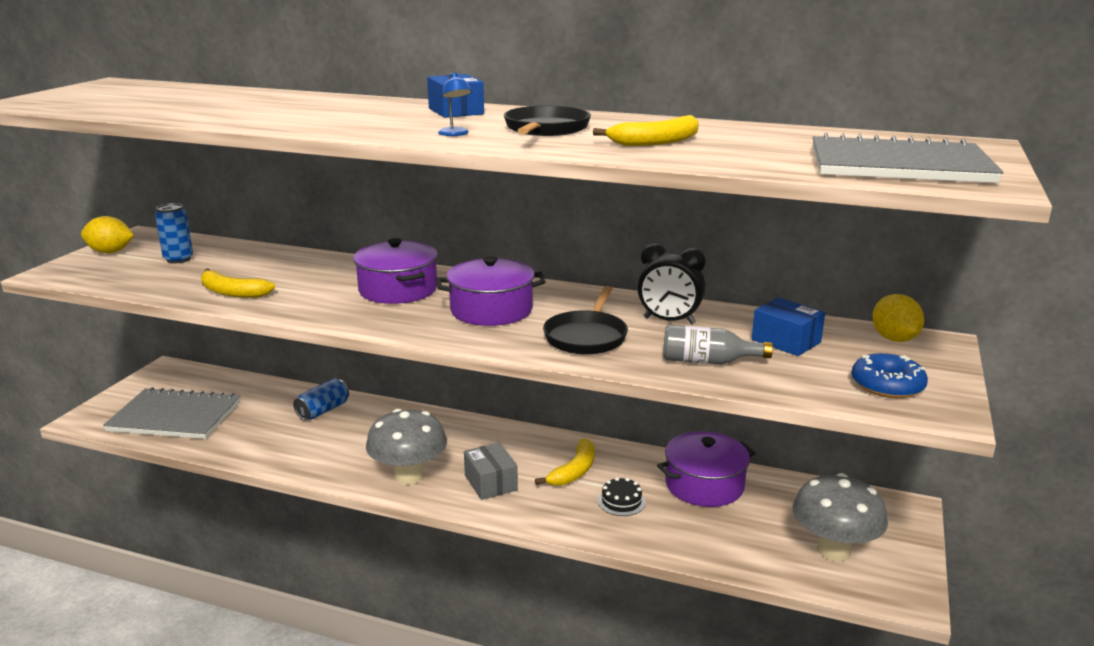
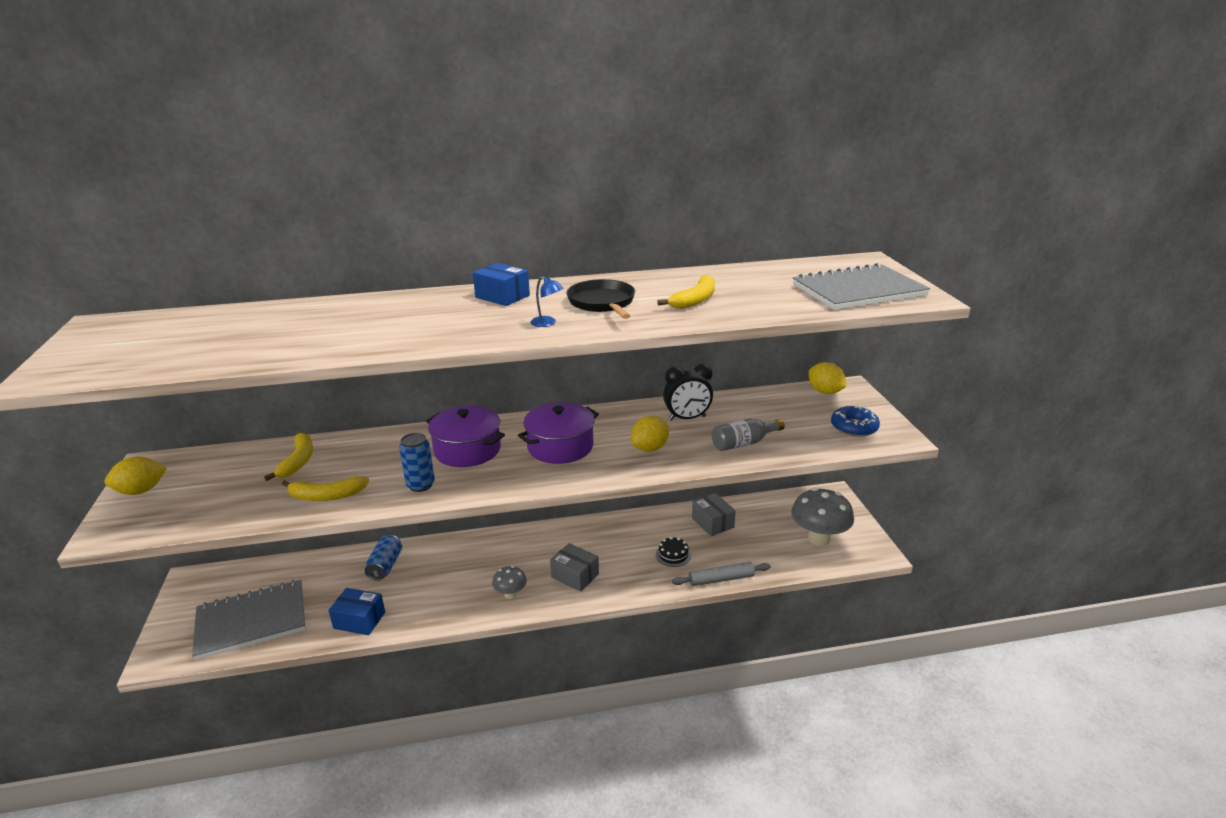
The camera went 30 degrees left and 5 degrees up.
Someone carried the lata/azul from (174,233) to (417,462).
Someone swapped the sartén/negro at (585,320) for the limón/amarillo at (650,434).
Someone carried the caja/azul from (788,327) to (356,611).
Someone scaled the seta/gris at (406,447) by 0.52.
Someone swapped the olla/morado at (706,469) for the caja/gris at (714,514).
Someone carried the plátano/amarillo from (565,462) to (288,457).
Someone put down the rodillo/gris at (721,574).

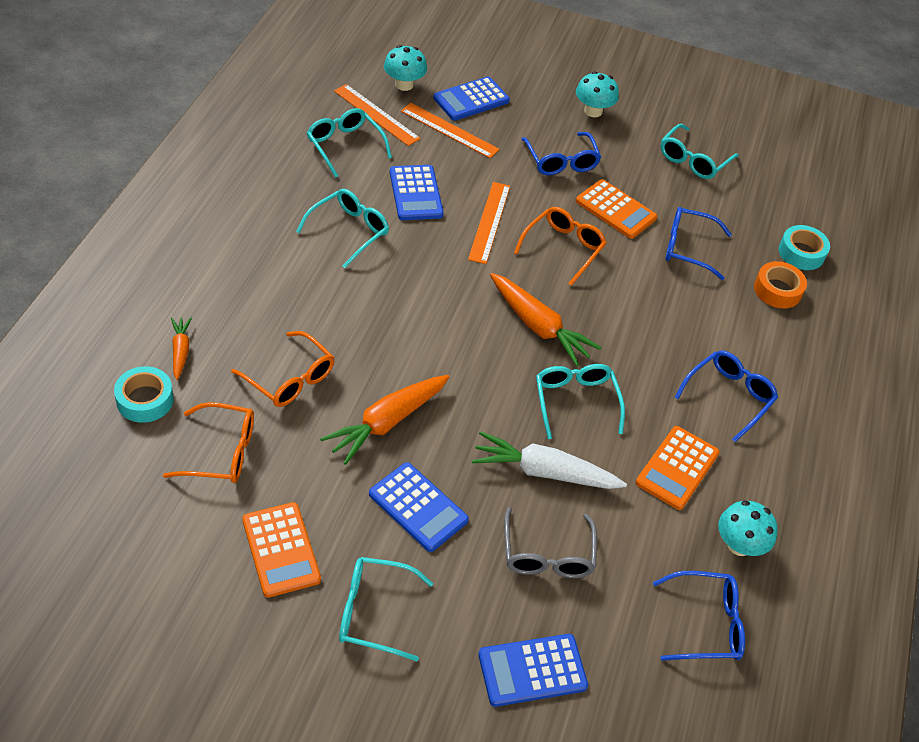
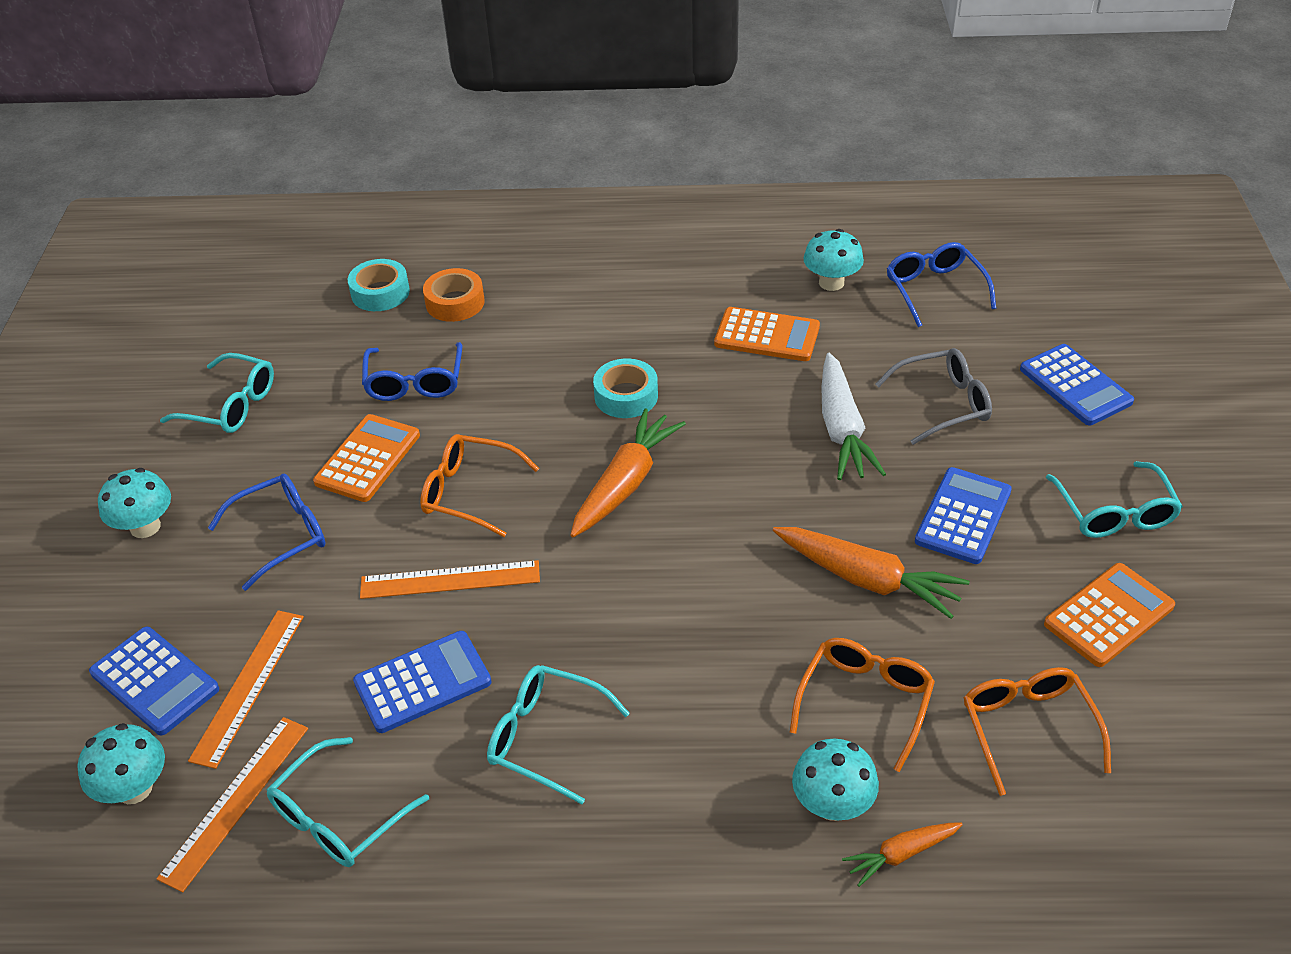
The camera went 100 degrees left and 5 degrees down.
Someone took away the gafas/azul at (726,396).
Someone took away the gafas/turquesa at (580,401).
Someone carried the cinta adhesiva/turquesa from (144,394) to (625,388).
Someone put down the seta/turquesa at (835,780).

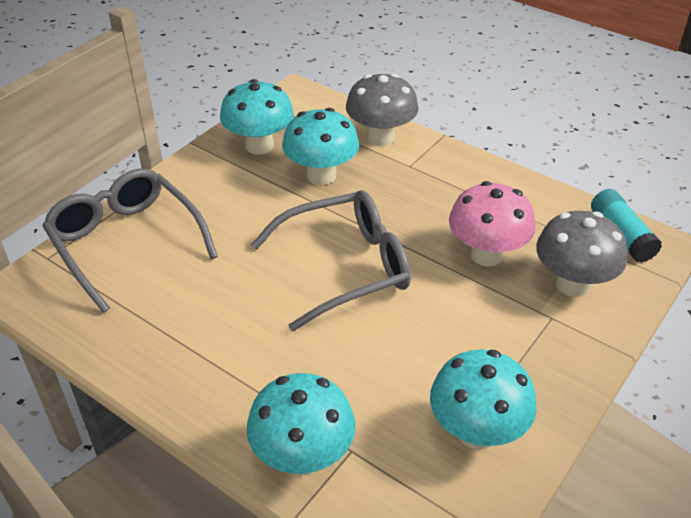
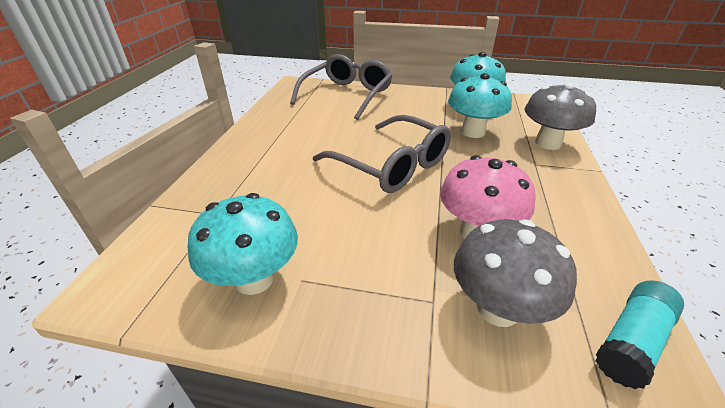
The camera went 65 degrees right and 5 degrees down.
Someone took away the seta/turquesa at (300,424).

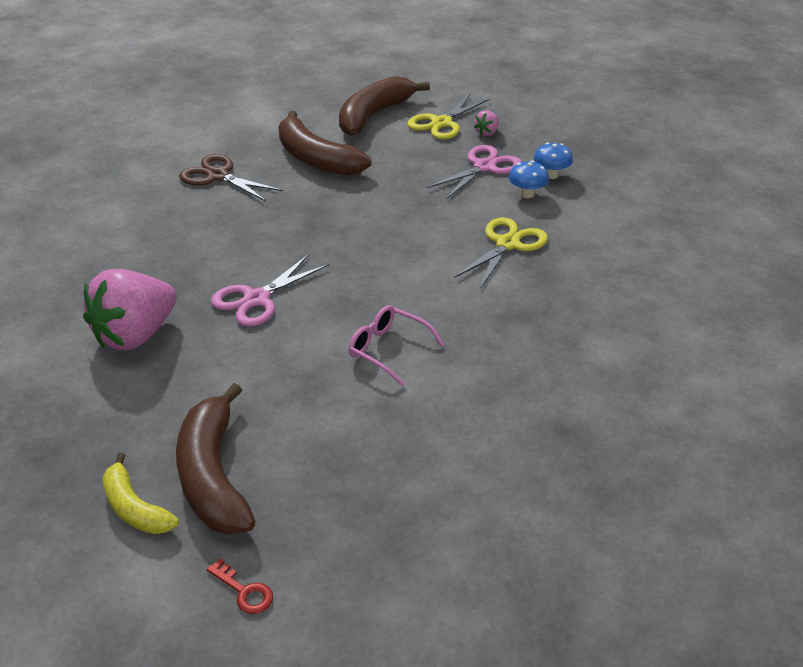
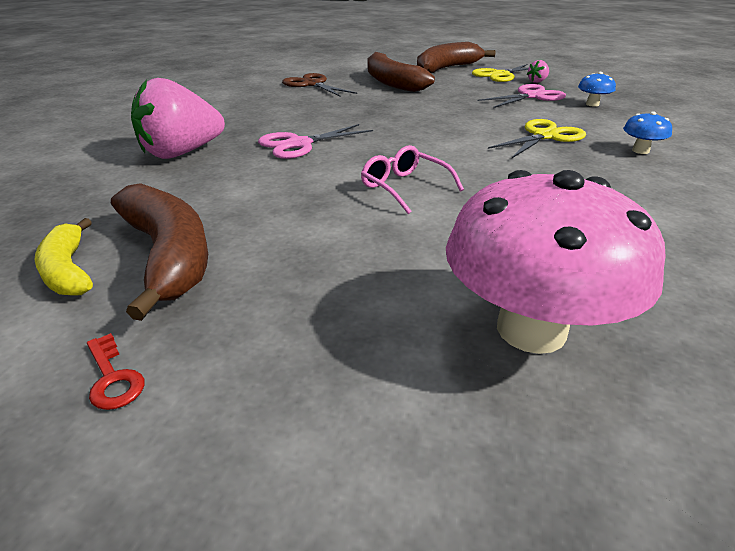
The camera went 15 degrees right and 5 degrees down.
Someone carried the seta/azul from (529,179) to (647,132).
Someone rotated the plátano/marrón at (216,459) by 150 degrees clockwise.
Someone put down the seta/rosa at (556,262).

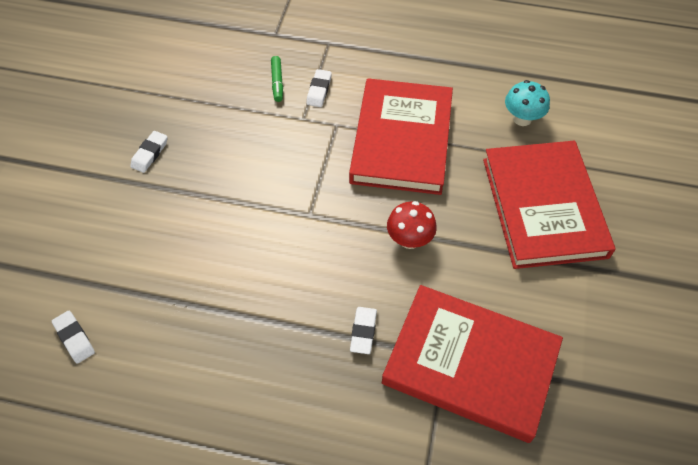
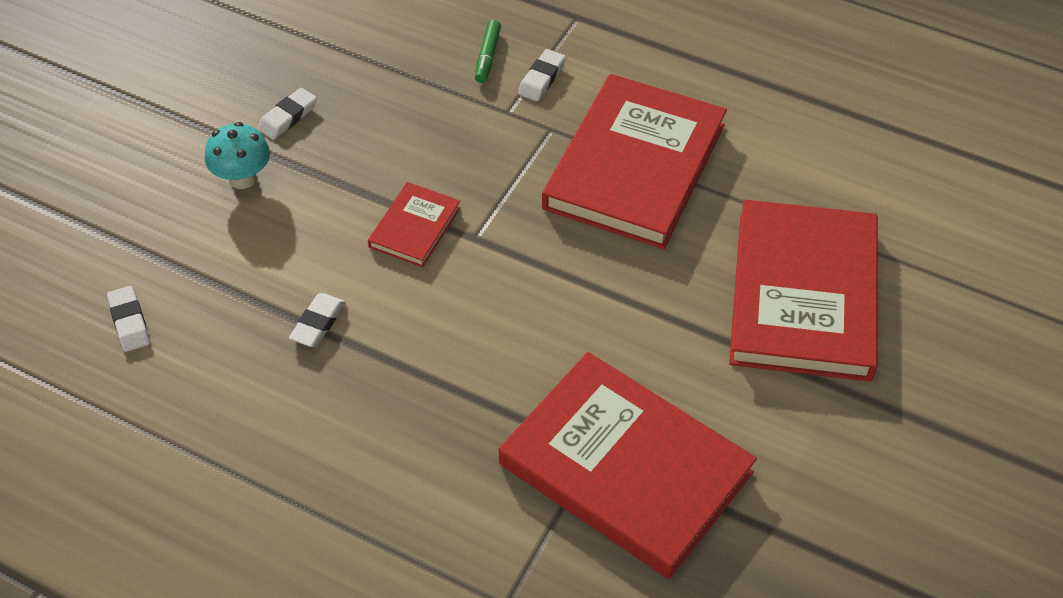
The camera went 15 degrees right and 5 degrees down.
Someone carried the seta/turquesa from (527,103) to (237,155).
Someone took away the seta/rojo at (412,225).
Someone carried the goma de borrar/blanco from (363,330) to (317,320).
Someone put down the libro/rojo at (414,224).

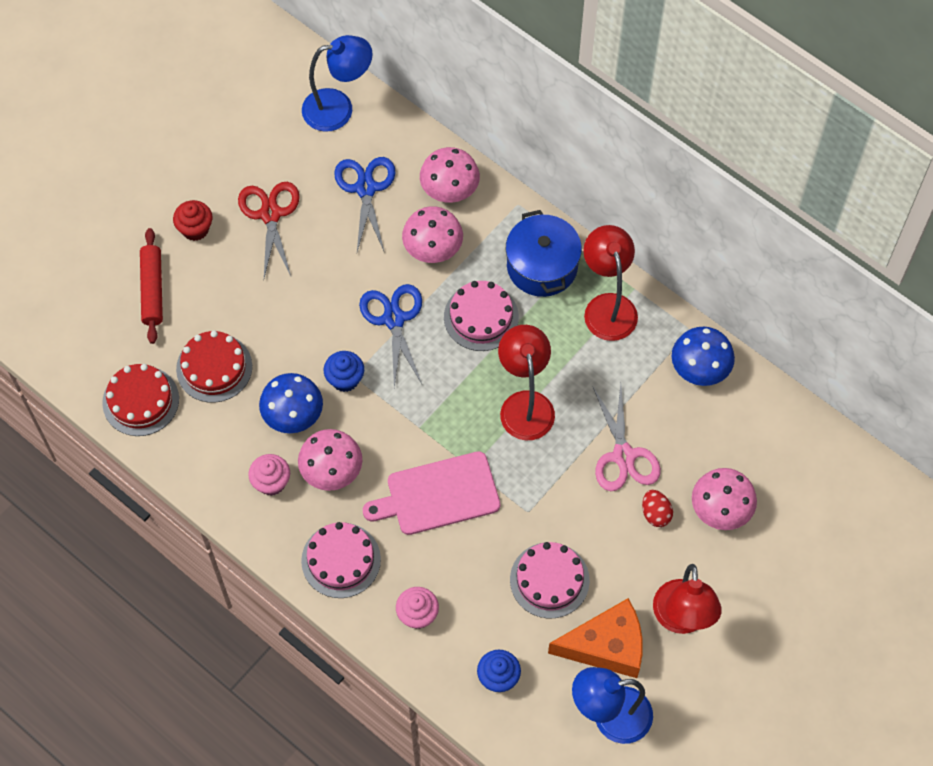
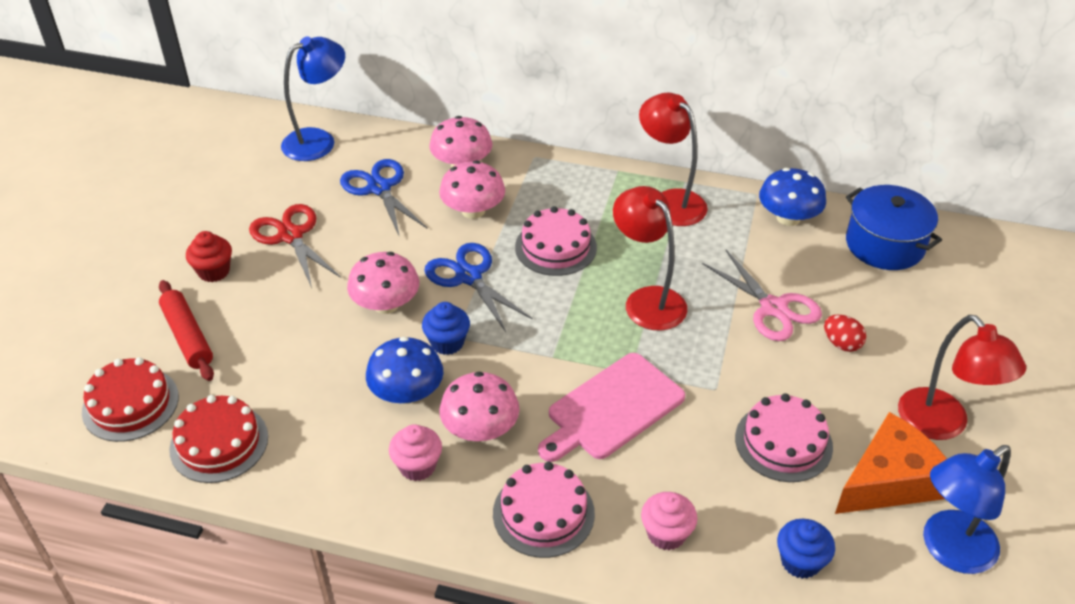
The camera went 25 degrees left and 20 degrees down.
Someone carried the olla/azul from (544,253) to (894,227).
Someone carried the tarta/rojo from (214,366) to (130,399).
Someone carried the seta/rosa from (724,499) to (383,283).

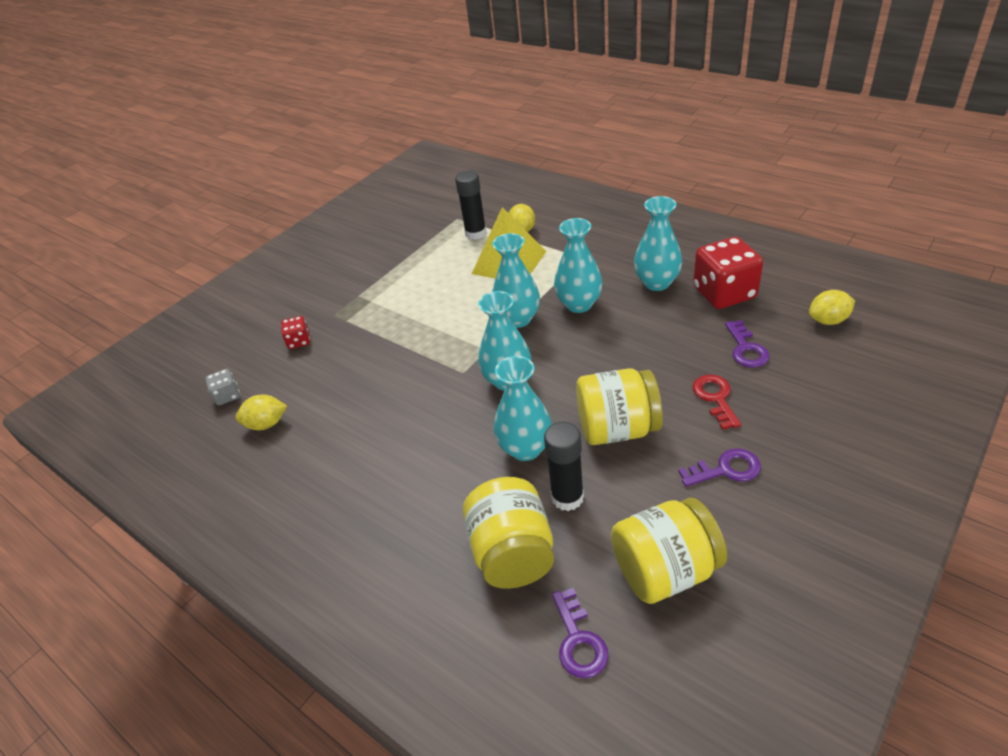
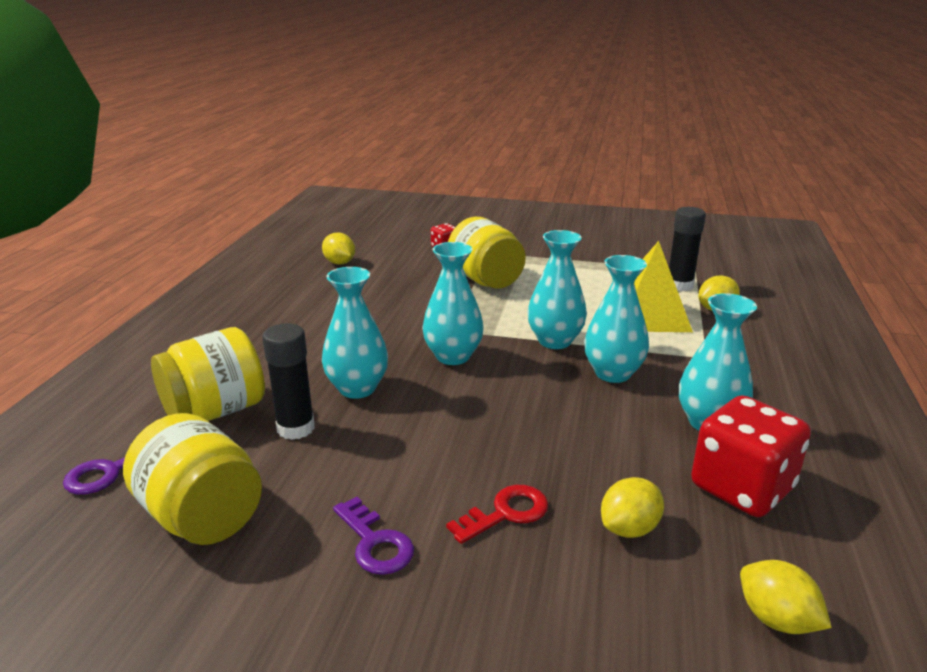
The camera went 60 degrees right and 15 degrees down.
Someone swapped the llave/morado at (747,344) for the limón/amarillo at (632,507).
Someone carried the tarro/amarillo from (619,406) to (487,253).
Someone took away the dado/gris at (222,387).

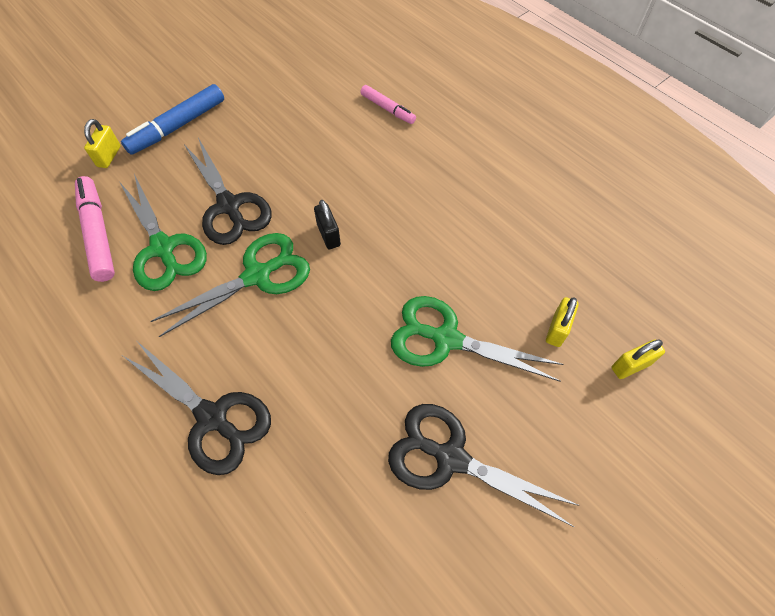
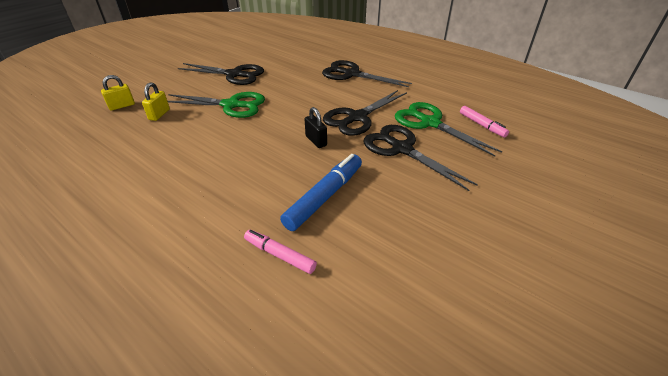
The camera went 170 degrees right and 20 degrees down.
Someone carried the rotulador/azul from (172,119) to (321,192).
Someone took away the candado/amarillo at (102,143).
Someone scaled the rotulador/rosa at (95,229) by 0.61.
Someone repainted the tijeras/verde at (230,285), which became the tijeras/negro at (365,113).

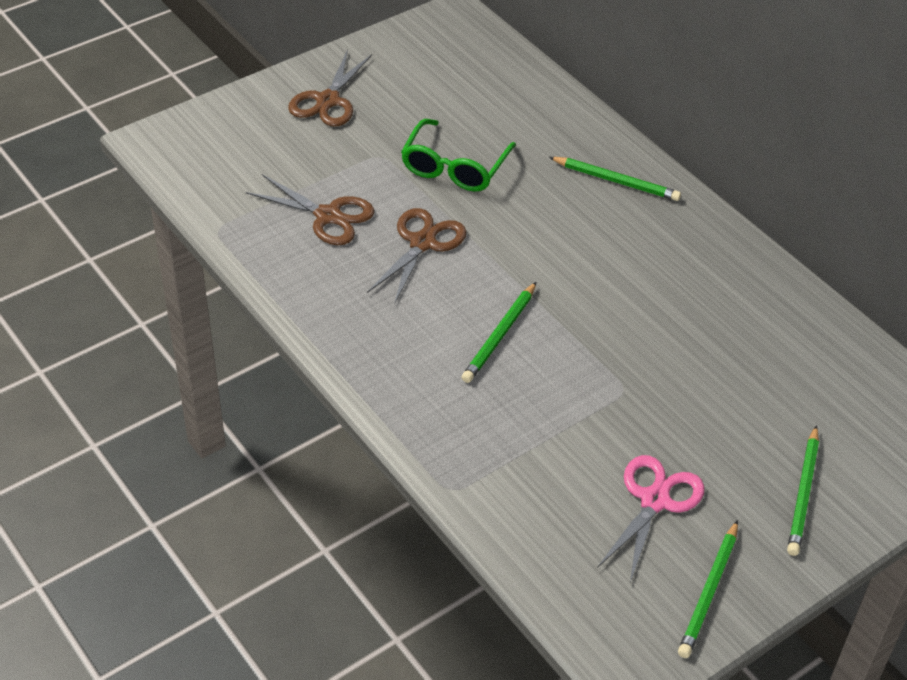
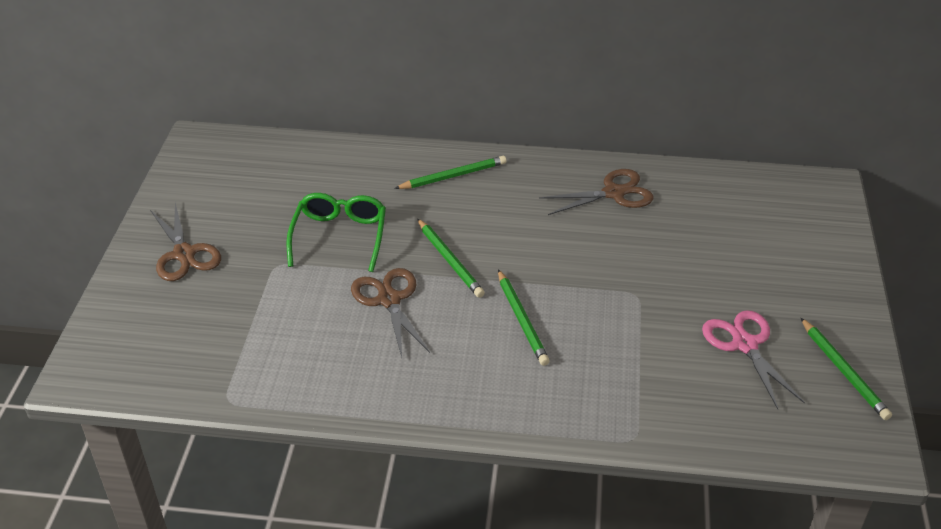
The camera went 45 degrees left and 5 degrees down.
Someone rotated the gafas/verde at (458,155) by 150 degrees counterclockwise.
Someone carried the tijeras/marrón from (310,209) to (596,192).
Someone carried the lápiz/verde from (803,490) to (451,258).

